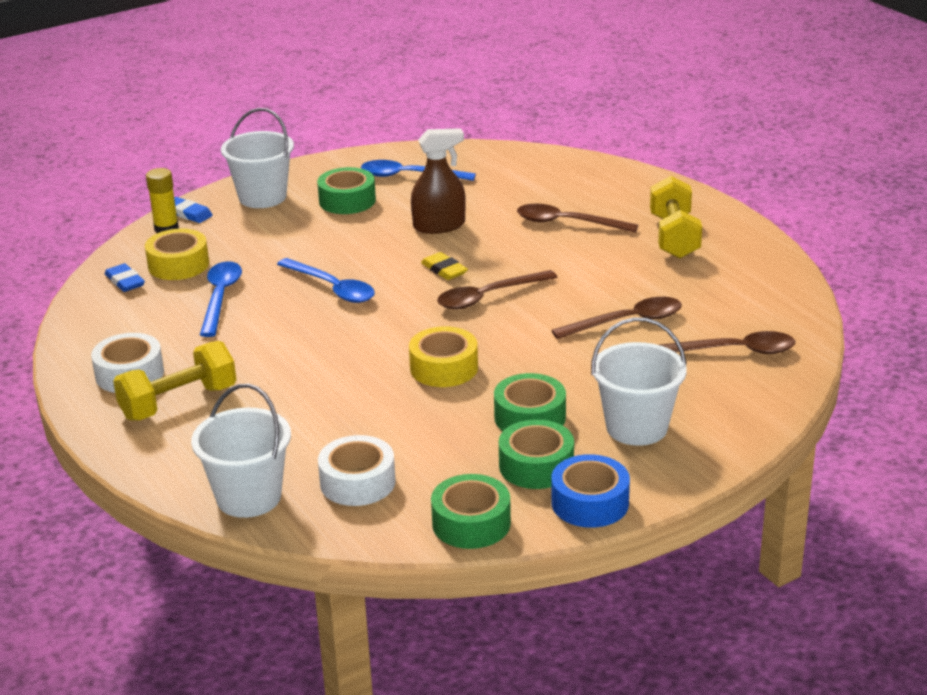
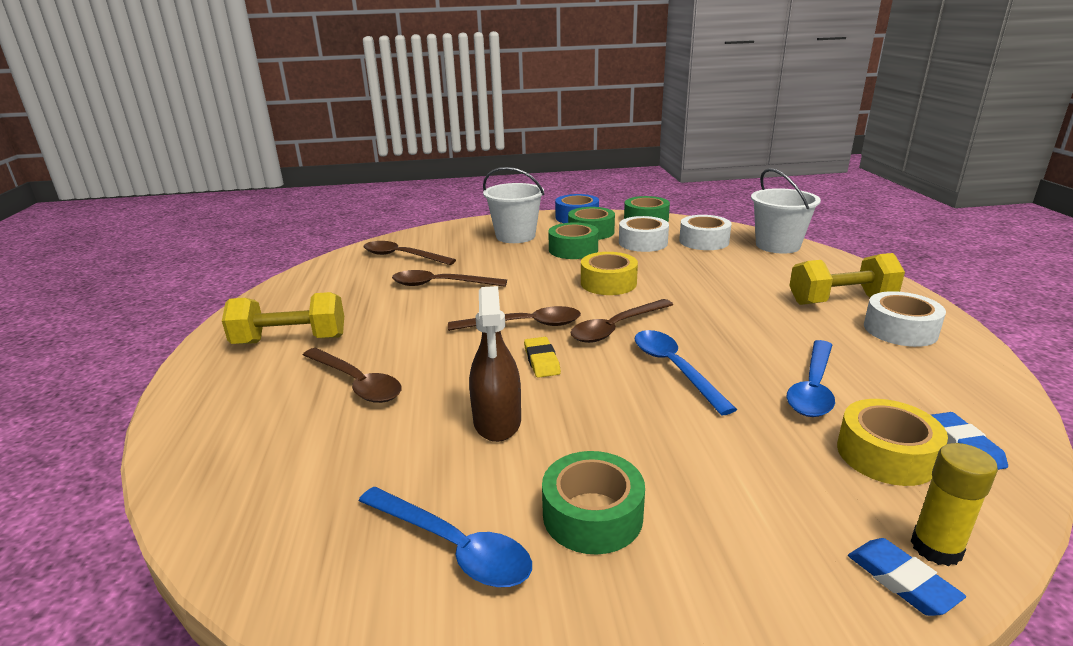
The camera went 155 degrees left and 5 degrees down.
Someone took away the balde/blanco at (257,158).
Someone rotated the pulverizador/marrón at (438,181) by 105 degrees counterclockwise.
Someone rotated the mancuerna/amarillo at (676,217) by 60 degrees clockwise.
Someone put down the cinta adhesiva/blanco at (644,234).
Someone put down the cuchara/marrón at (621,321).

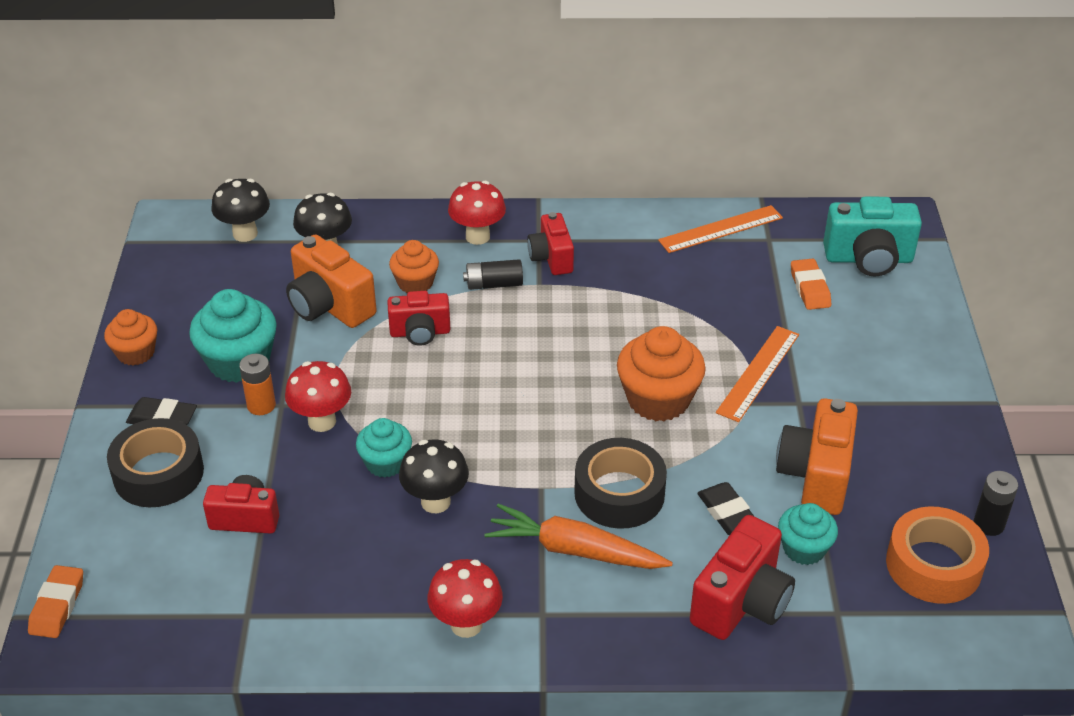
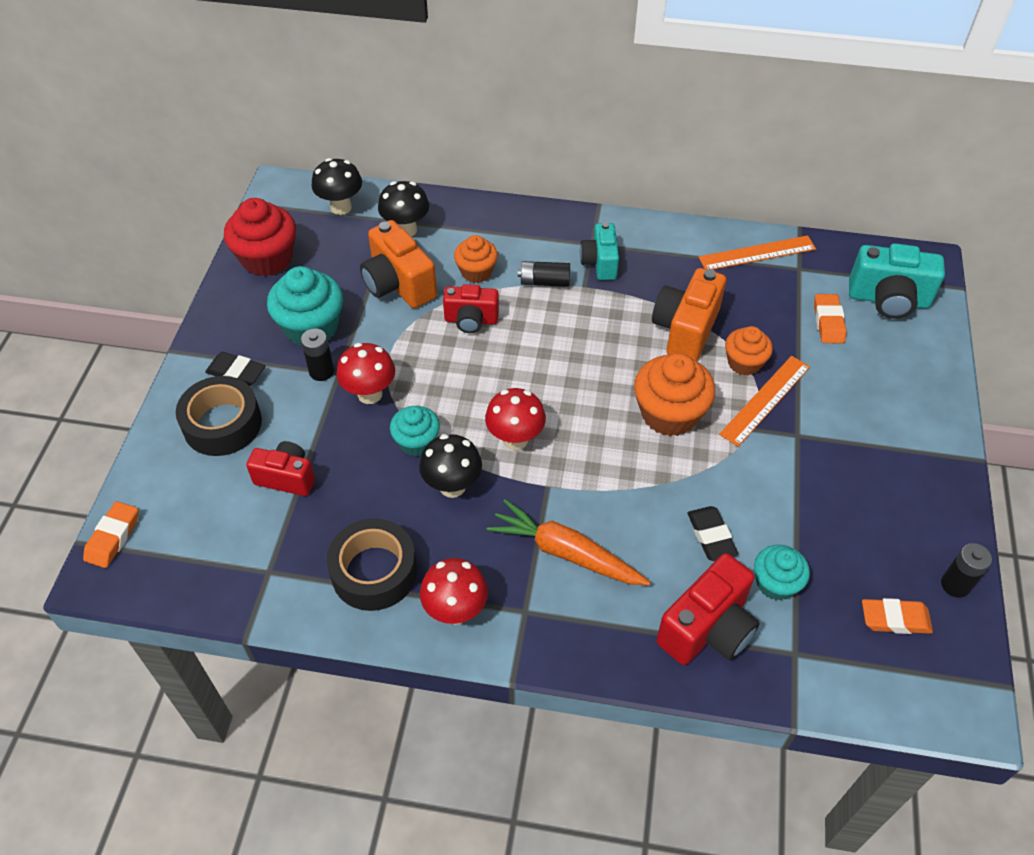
The camera went 10 degrees right and 10 degrees up.
Someone carried the seta/rojo from (477,213) to (515,419).
Someone repainted the cámara/rojo at (550,243), which became the cámara/turquesa at (599,251).
Someone carried the magdalena/naranja from (130,337) to (749,351).
Someone repainted the pila/naranja at (257,384), which became the pila/negro at (317,355).
Someone carried the cámara/naranja from (817,456) to (689,314).
Someone carried the cinta adhesiva/negro from (620,483) to (372,564).
Someone swapped the cinta adhesiva/naranja at (937,555) for the goma de borrar/naranja at (897,616).
Someone put down the magdalena/rojo at (260,237).

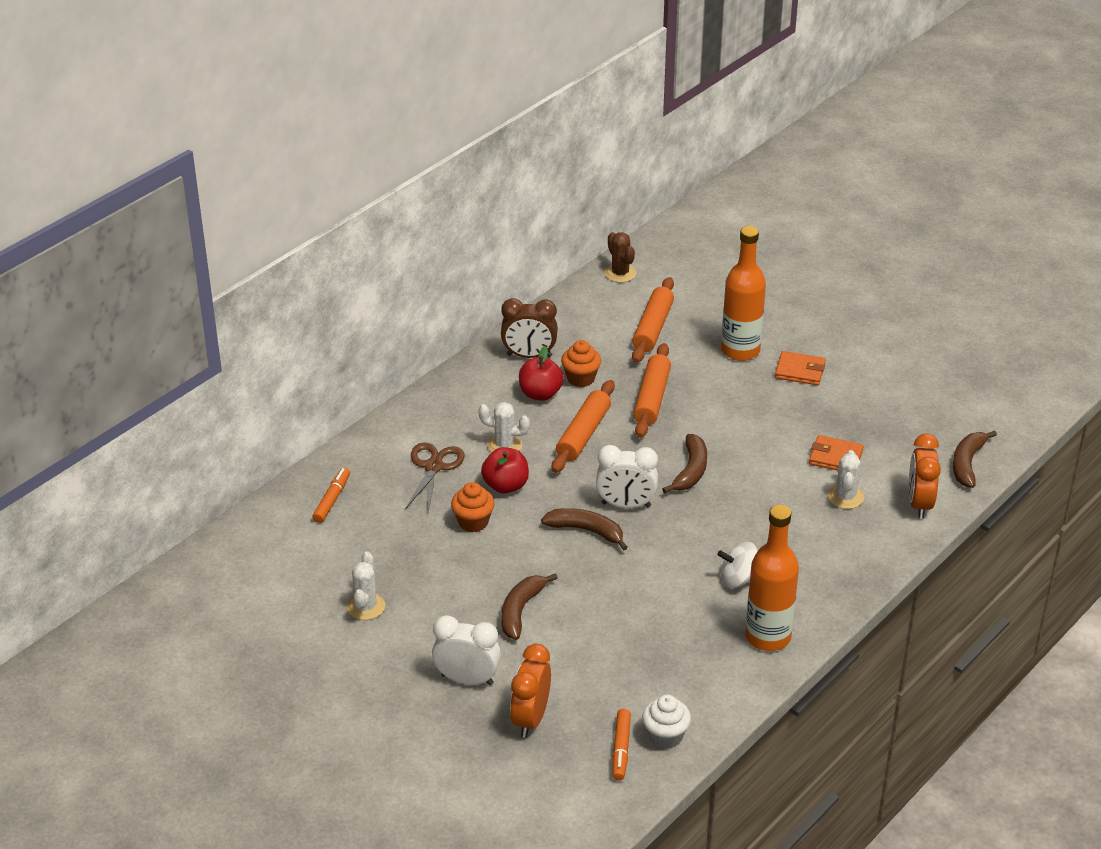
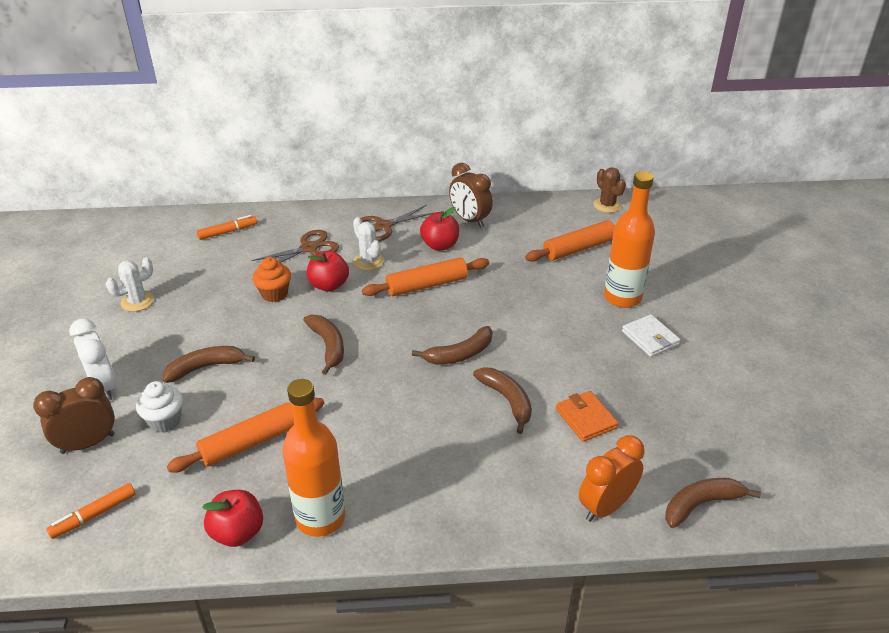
The camera went 45 degrees right and 0 degrees up.
Someone rotated the cactus/marrón at (620,257) by 45 degrees counterclockwise.
Someone took away the magdalena/naranja at (581,363).
Someone carried the rodillo/naranja from (652,390) to (246,435).
Someone repainted the cartera/naranja at (800,368), which became the cartera/blanco at (651,335).
Someone took away the despertador/blanco at (627,476).
Someone took away the cactus/blanco at (846,479).
Someone took away the peonza/blanco at (738,565).
Someone repainted the despertador/naranja at (530,691), which became the despertador/marrón at (74,415).
Someone carried the magdalena/blanco from (666,722) to (159,406).
Someone put down the tijeras/marrón at (397,223).
Someone put down the plátano/marrón at (502,400).
Someone put down the manzana/rojo at (232,518).

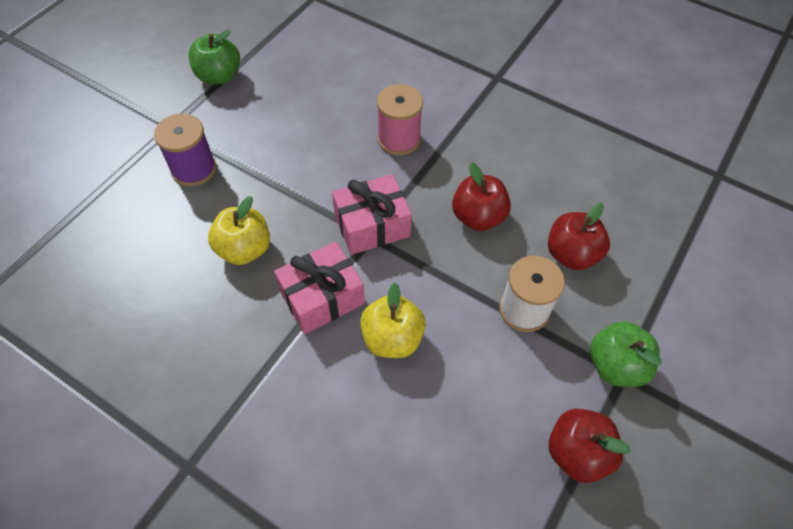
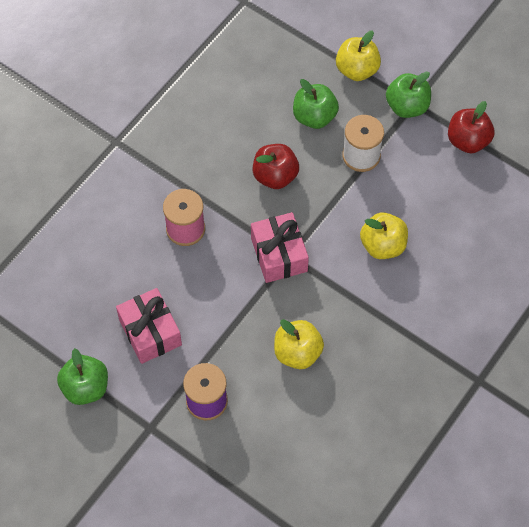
The camera went 85 degrees left and 5 degrees up.
Someone repainted the manzana/rojo at (579,236), which became the manzana/verde at (316,104).
Someone carried the regalo/rosa from (319,288) to (149,326).
Someone put down the manzana/amarillo at (358,55).

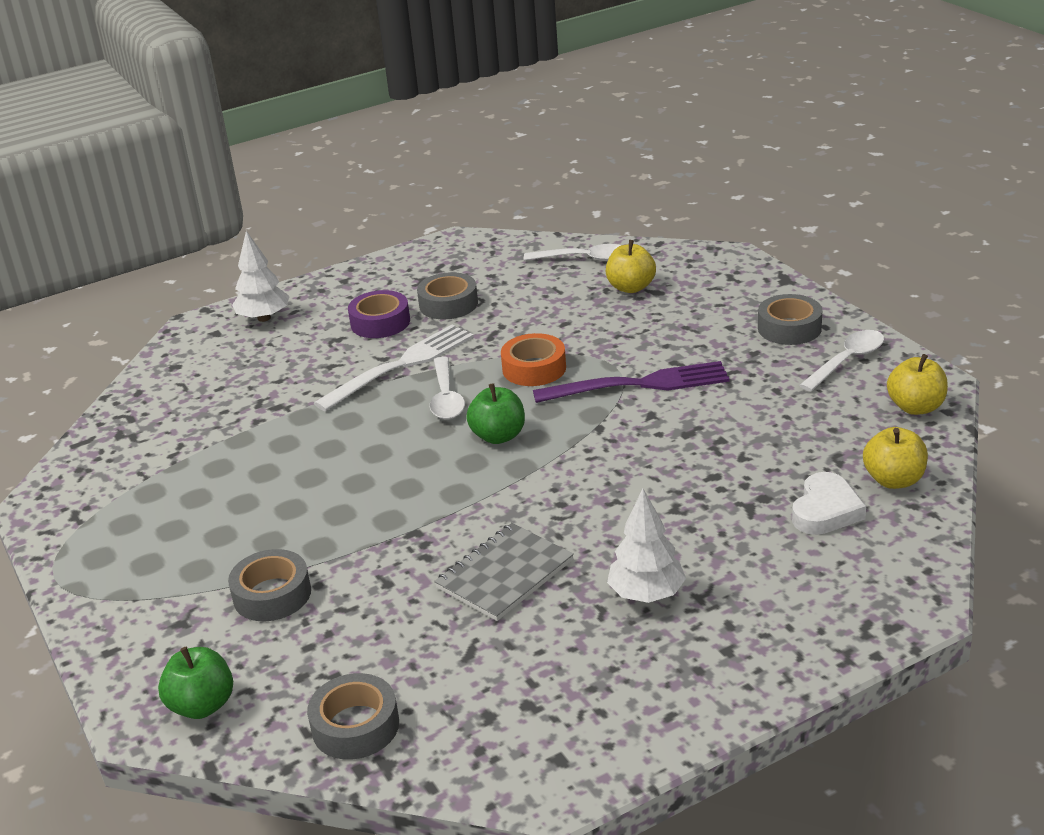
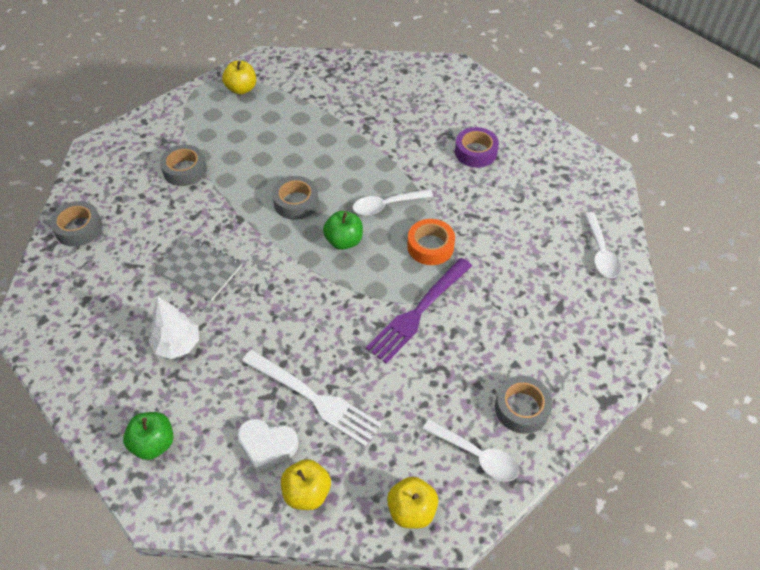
The camera went 75 degrees right and 20 degrees up.
Someone took away the árbol/blanco at (260,276).
Someone carried the manzana/amarillo from (631,266) to (239,78).
Someone carried the cinta adhesiva/gris from (447,296) to (295,198).
Someone carried the tenedor/blanco from (394,367) to (312,398).
Someone rotated the tenedor/morado at (631,382) by 60 degrees clockwise.
Someone carried the manzana/verde from (195,683) to (148,436).

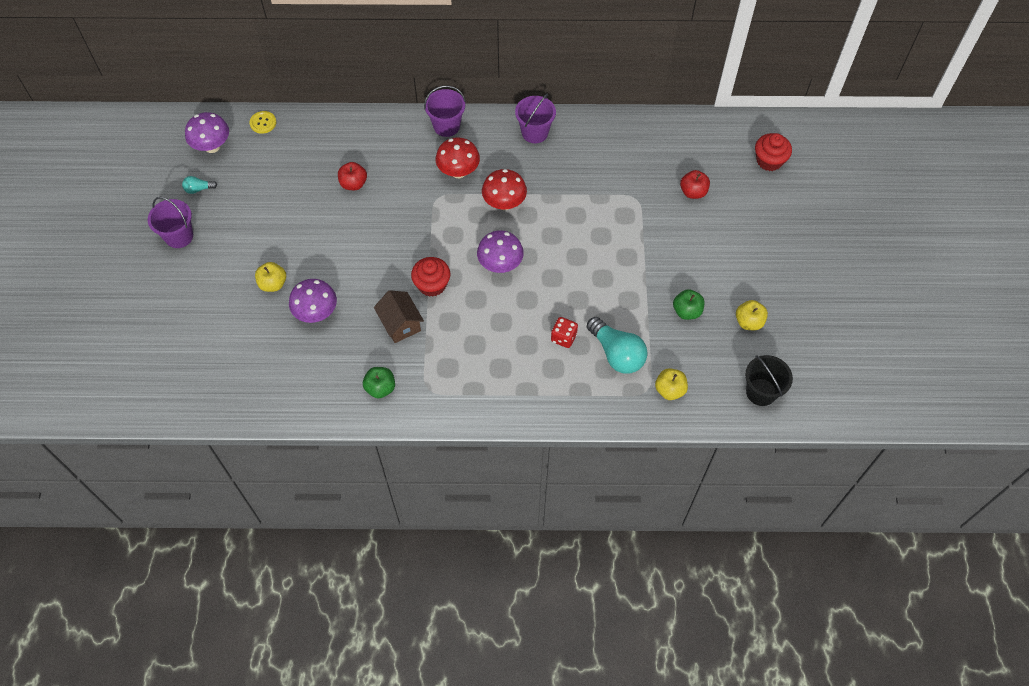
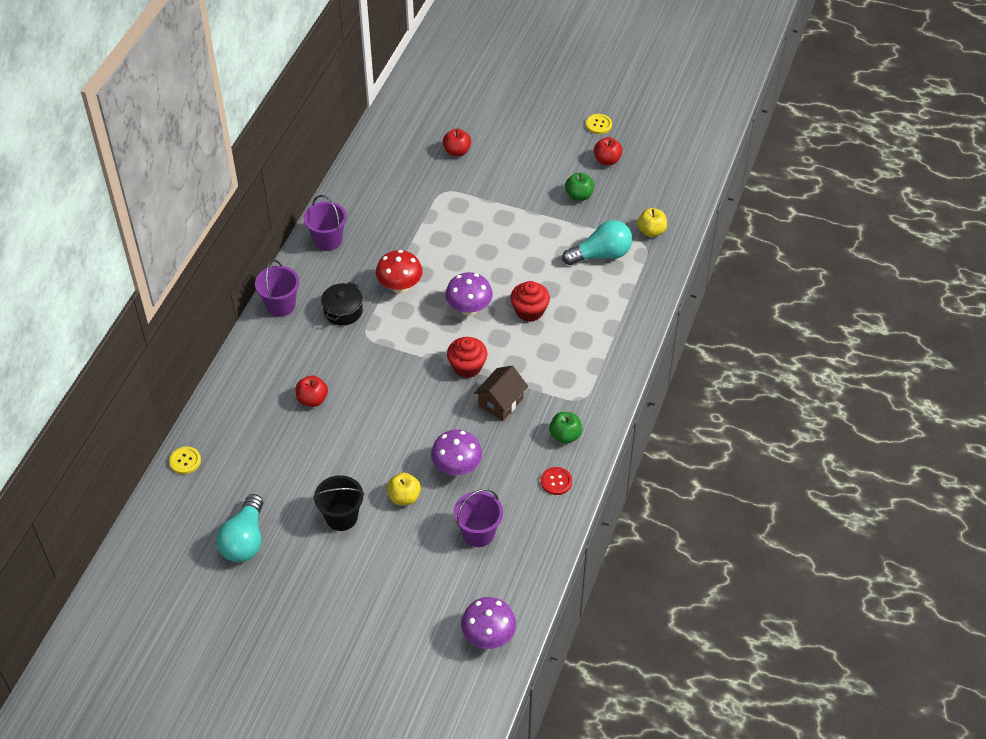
The camera went 70 degrees left and 10 degrees down.
Someone carried the seta/morado from (207,132) to (488,623).
Someone carried the magdalena/rojo from (773,152) to (530,301).
Someone swapped the seta/rojo at (458,157) for the olla/negro at (342,304).
Someone scaled the bombilla/turquesa at (199,185) by 2.11.
Someone carried the balde/morado from (170,222) to (478,518).
Someone rotated the casa/marrón at (399,316) by 45 degrees counterclockwise.
Someone repainted the manzana/amarillo at (752,315), which became the manzana/rojo at (608,151).
Someone took away the dado/rojo at (564,332).
Someone carried the balde/negro from (769,380) to (338,503).
Someone put down the botón/amarillo at (599,124).
Someone put down the botón/rojo at (556,481).

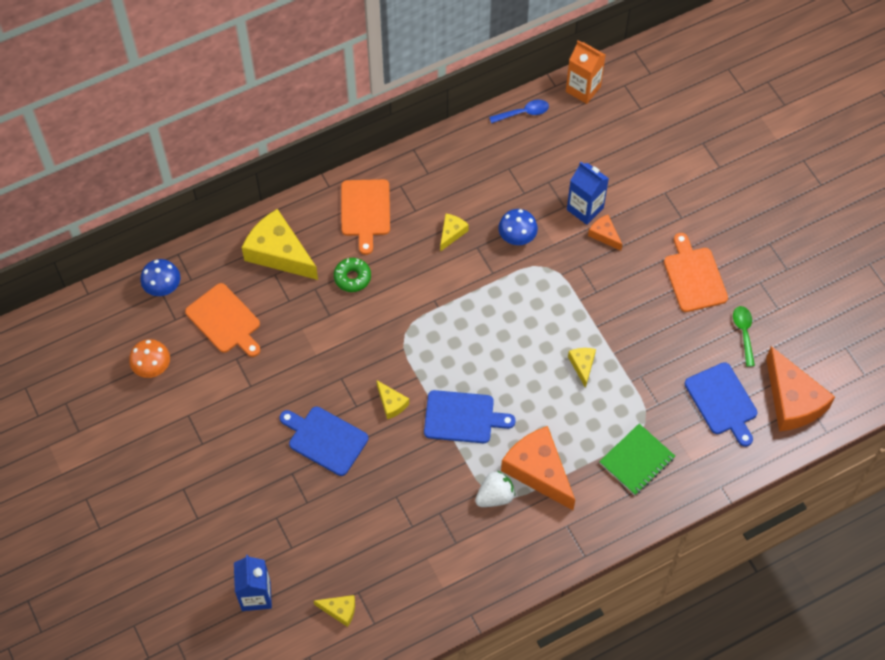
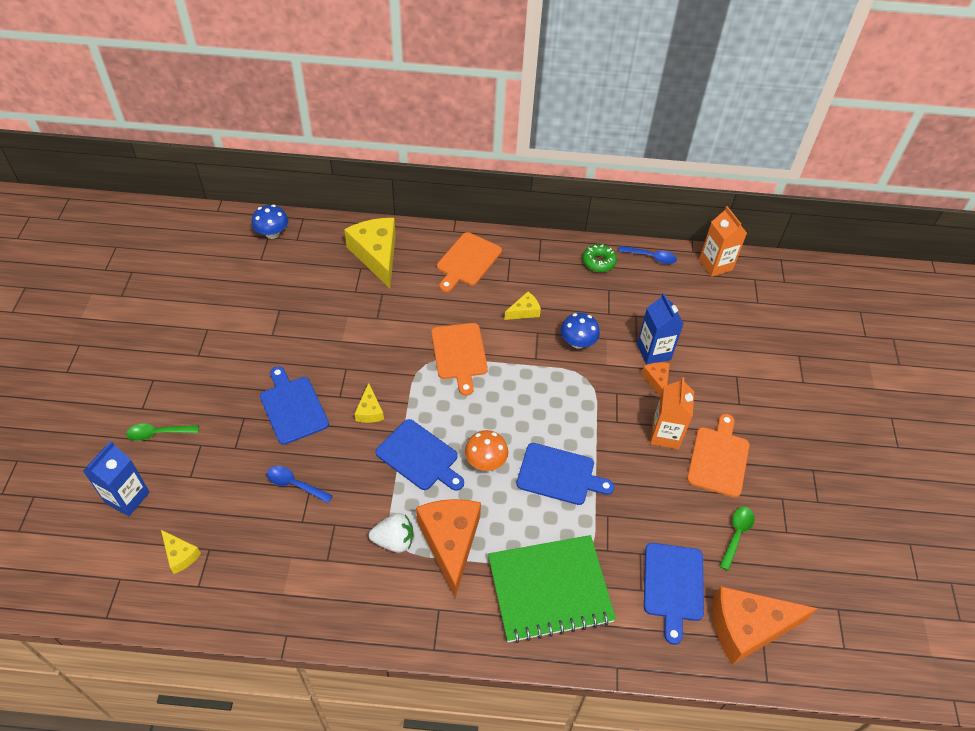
The camera went 30 degrees right and 10 degrees down.
Someone carried the rosquilla/verde from (352,275) to (599,258).
Someone carried the tabla de cortar/naranja from (222,320) to (459,359).
Someone carried the seta/naranja from (149,358) to (486,450).
Someone rotated the queso/naranja at (800,388) by 75 degrees clockwise.
Someone swapped the queso/amarillo at (582,368) for the tabla de cortar/azul at (565,474).
Someone scaled the cuaderno/verde at (637,459) by 1.63.
Someone put down the cartón de leche/naranja at (672,413).
Someone put down the cuchara/verde at (162,432).
Someone put down the cuchara/azul at (299,484).

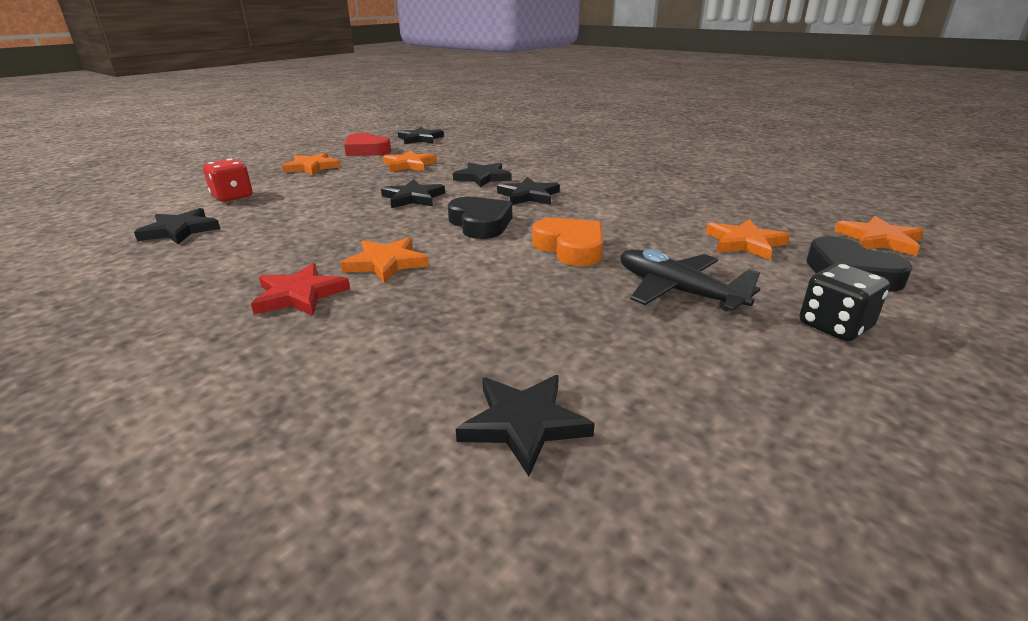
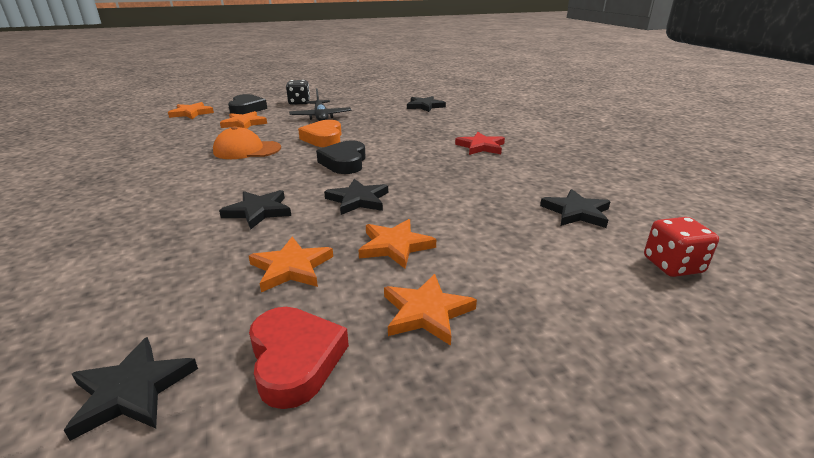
The camera went 150 degrees left and 0 degrees up.
Someone carried the dado/rojo from (228,180) to (681,247).
Someone took away the estrella/negro at (528,191).
Someone carried the estrella/naranja from (385,260) to (397,244).
Someone put down the gorra/naranja at (247,142).

